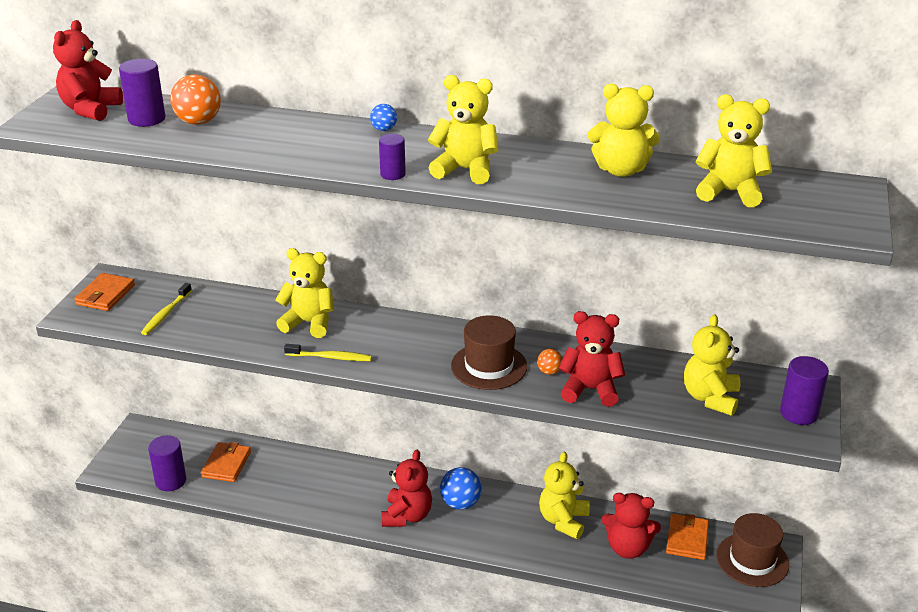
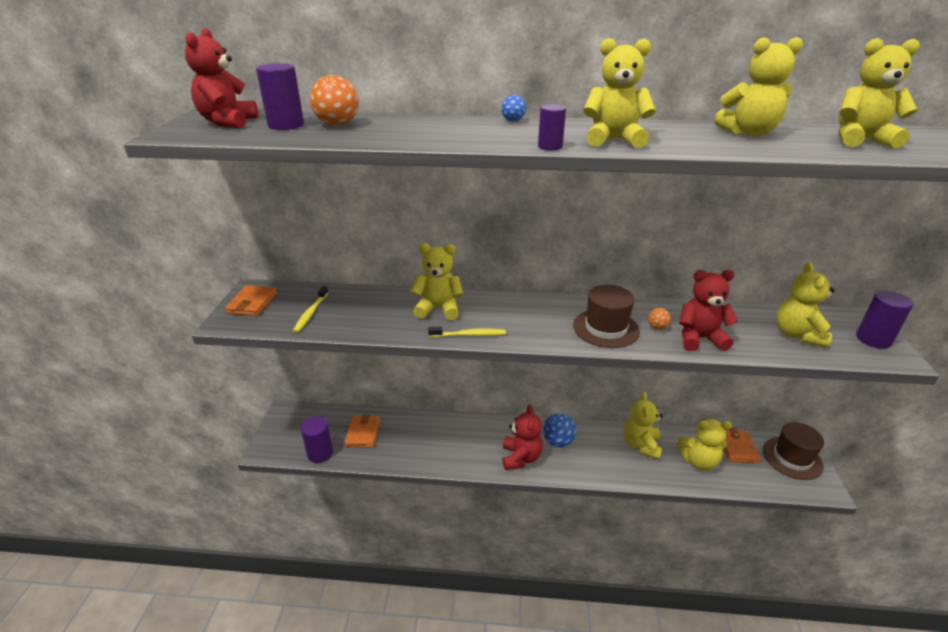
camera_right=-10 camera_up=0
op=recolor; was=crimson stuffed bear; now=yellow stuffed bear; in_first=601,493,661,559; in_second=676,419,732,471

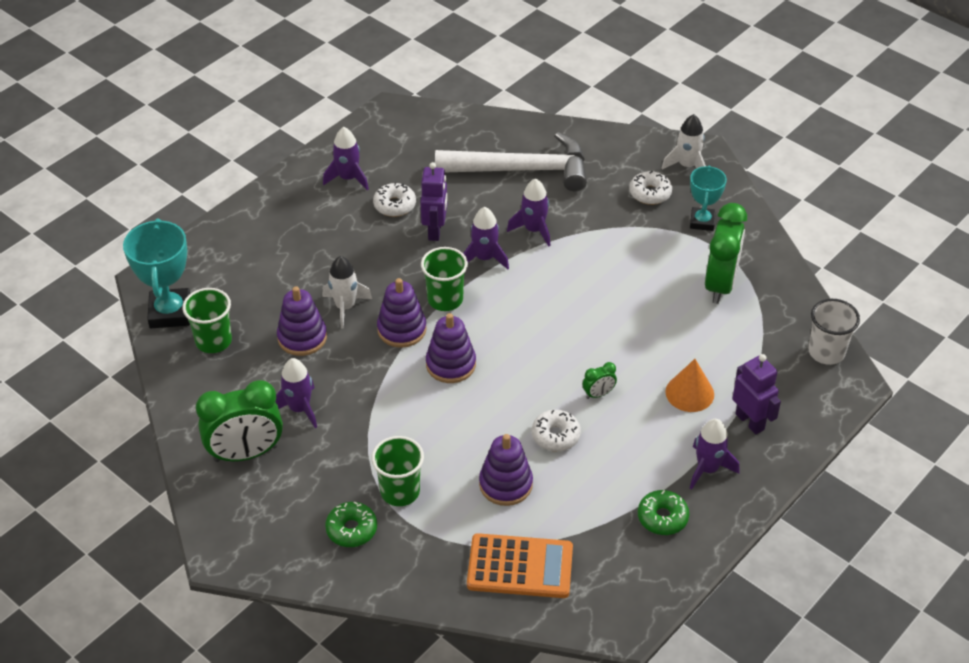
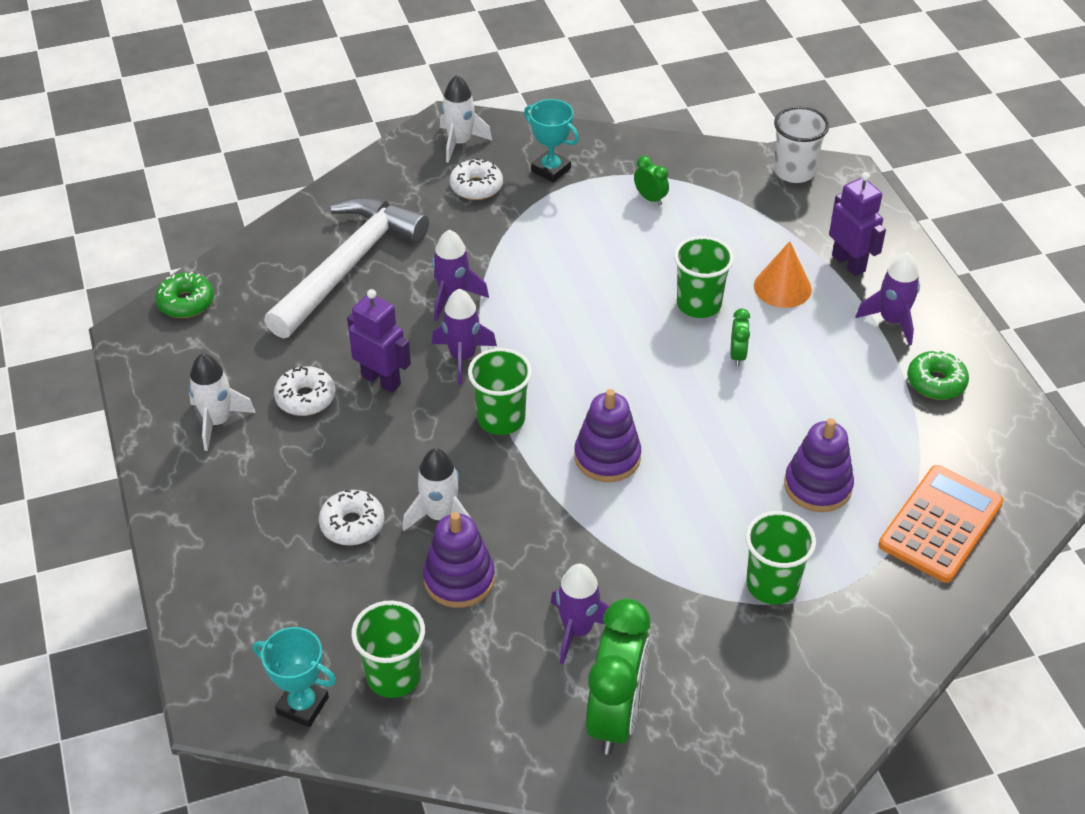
camera_right=-60 camera_up=0
op=delete; was=royal purple stacking toy; in_first=377,278,427,348
op=insert; now=leaf-green cup; in_second=674,236,734,318
op=move; was=leaf-green glazed donut; in_first=325,501,377,547; in_second=155,272,214,318
op=move; was=snow-white glazed donut; in_first=532,410,581,451; in_second=319,490,384,545
op=recolor; was=royal purple rocket; now=snow-white rocket; in_first=323,127,369,190; in_second=189,354,256,451
op=rotate; was=royal purple robot; in_first=732,354,781,435; in_second=829,172,886,276; clockwise=60
op=resize; was=turquoise prize cup; in_first=123,219,190,328; in_second=253,627,336,727; ratio=0.62
op=resize; was=leaf-green alarm clock; in_first=705,203,747,304; in_second=634,156,669,206; ratio=0.44

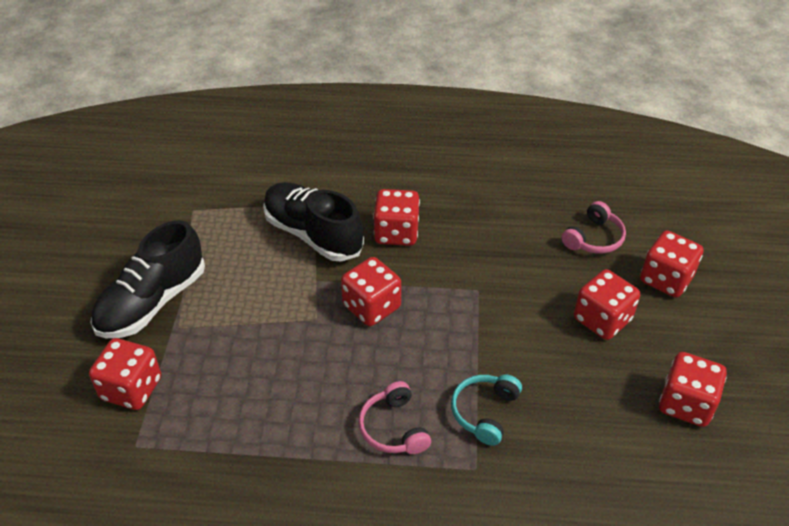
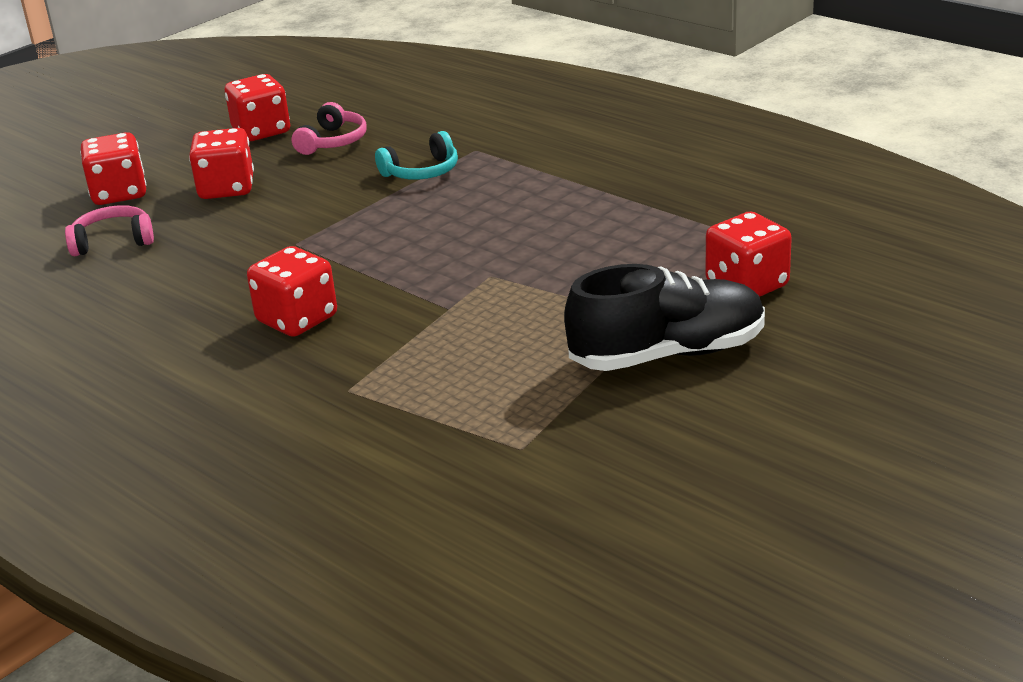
camera_right=-140 camera_up=-15
op=delete; was=jet-black shoe; in_first=263,182,364,261
op=delete; was=crimson game die; in_first=341,257,401,326
op=move; was=rosy headset; in_first=358,381,431,454; in_second=291,102,367,155

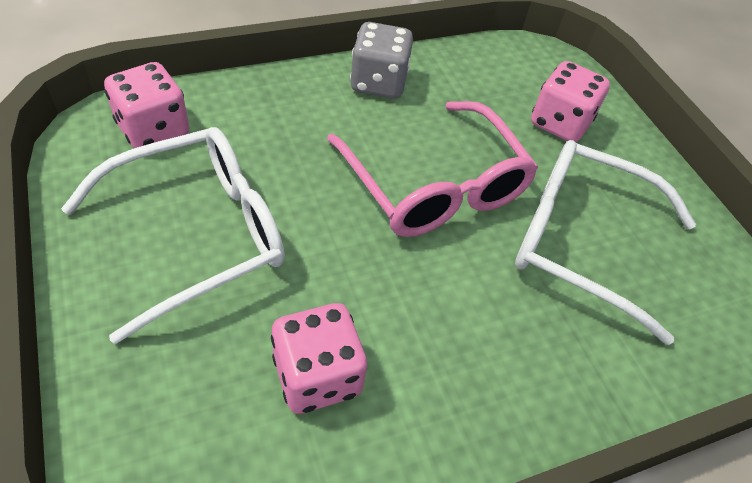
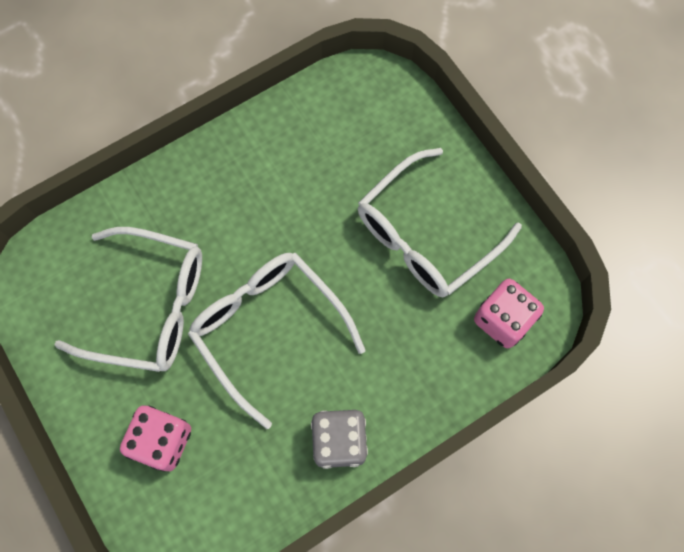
camera_right=175 camera_up=20
op=delete; was=rosy game die; in_first=271,303,367,414
op=recolor; was=rosy glasses; now=snow-white glasses; in_first=327,101,538,237; in_second=188,253,365,429

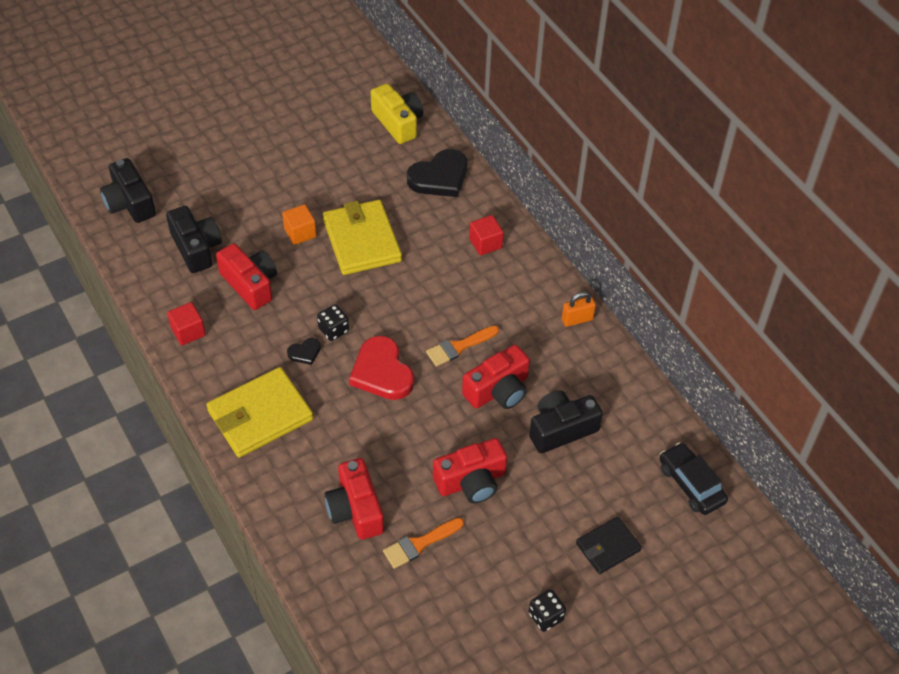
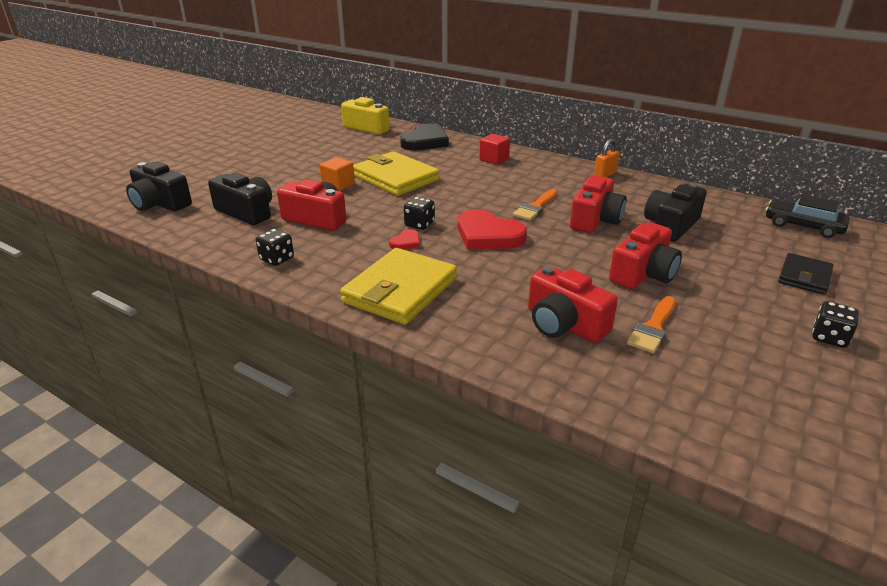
camera_right=-25 camera_up=-20
op=replace; was=crimson cube; now=jet-black game die; in_first=167,302,206,345; in_second=256,229,294,266
op=recolor; was=jet-black heart; now=crimson heart; in_first=287,338,321,365; in_second=389,229,420,250

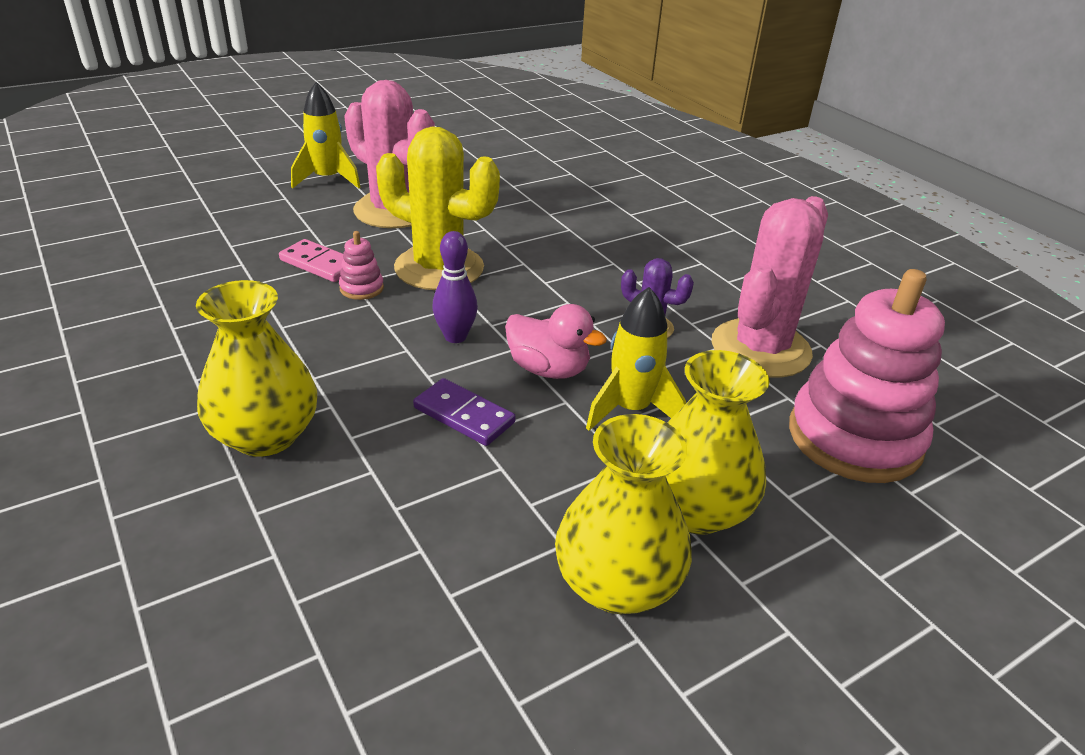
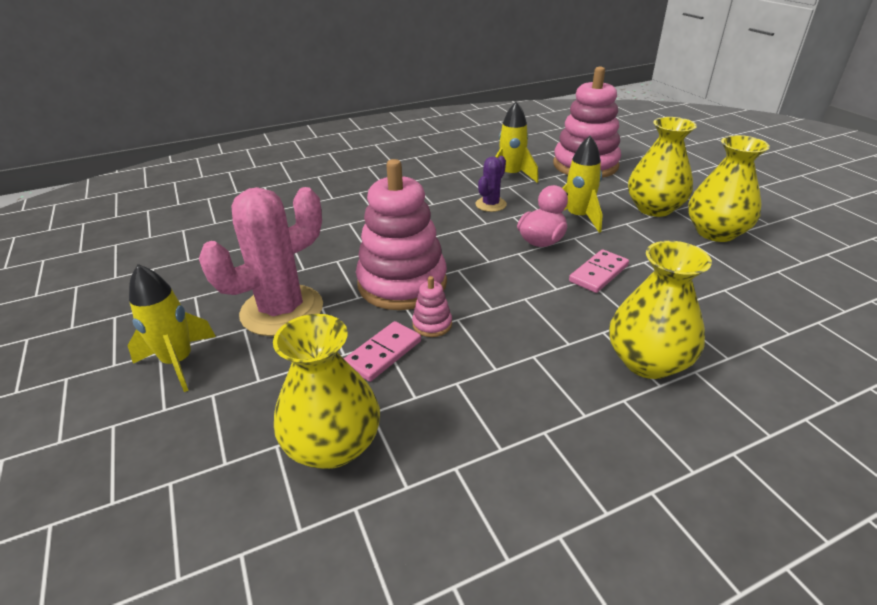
camera_right=-80 camera_up=0
op=delete; was=royal purple bowling pin; in_first=432,231,478,343
op=insert; now=yellow vase; in_second=273,314,380,469
op=replace; was=yellow saguaro cactus; now=rosy stacking toy; in_first=376,126,500,290; in_second=356,159,447,310
op=replace; was=rosy saguaro cactus; now=yellow rocket; in_first=712,196,828,378; in_second=495,101,538,183
op=recolor; was=royal purple domino piece; now=rosy domino piece; in_first=413,378,516,446; in_second=569,249,629,293

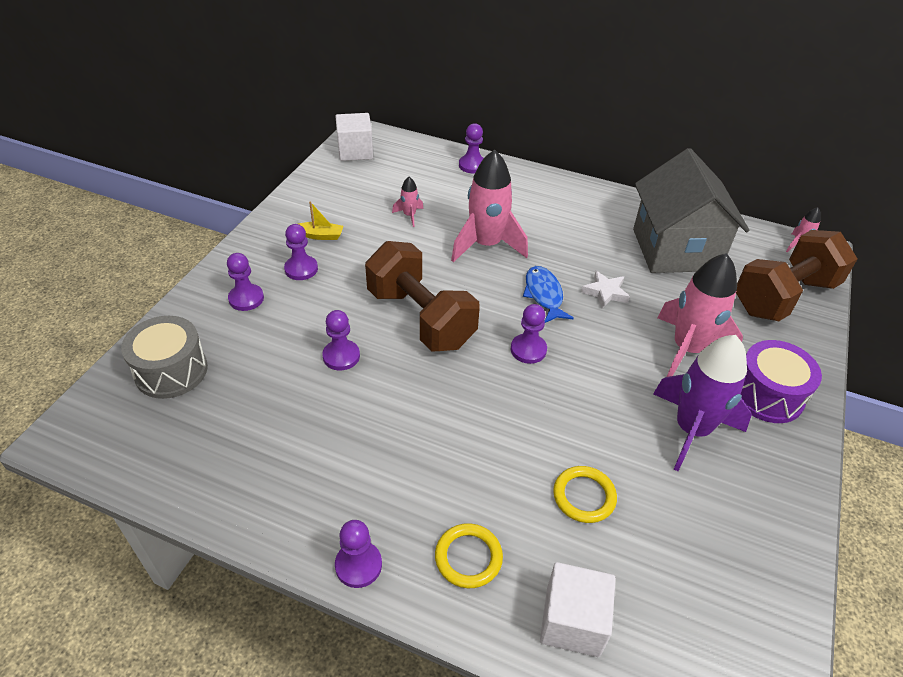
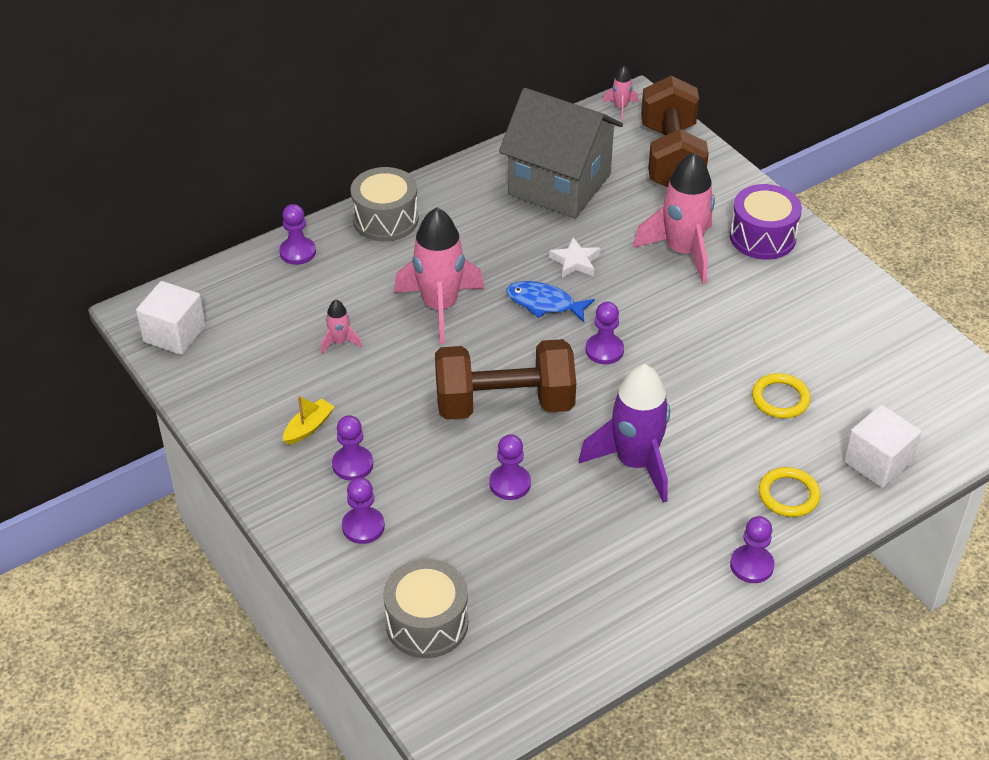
camera_right=-55 camera_up=0
op=insert; now=gray toy drum; in_second=351,167,418,242
op=move; was=royal purple rocket; in_first=653,335,752,471; in_second=579,364,670,503

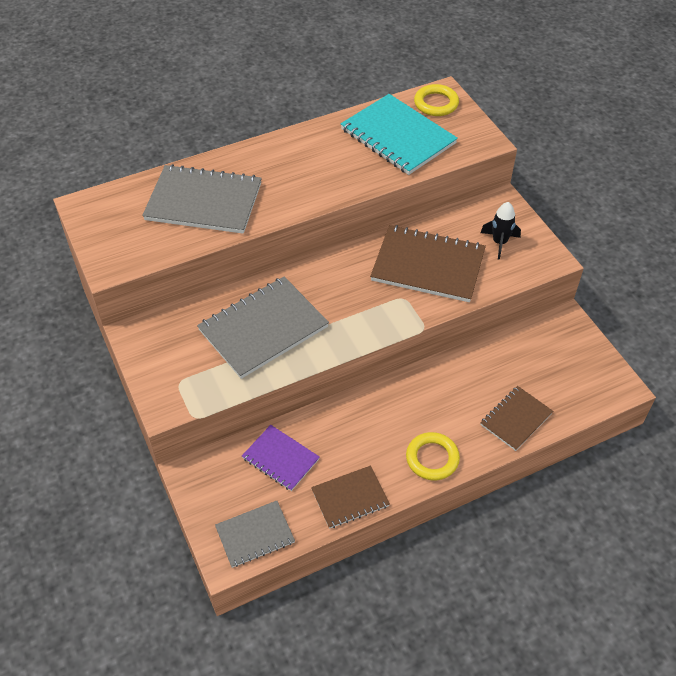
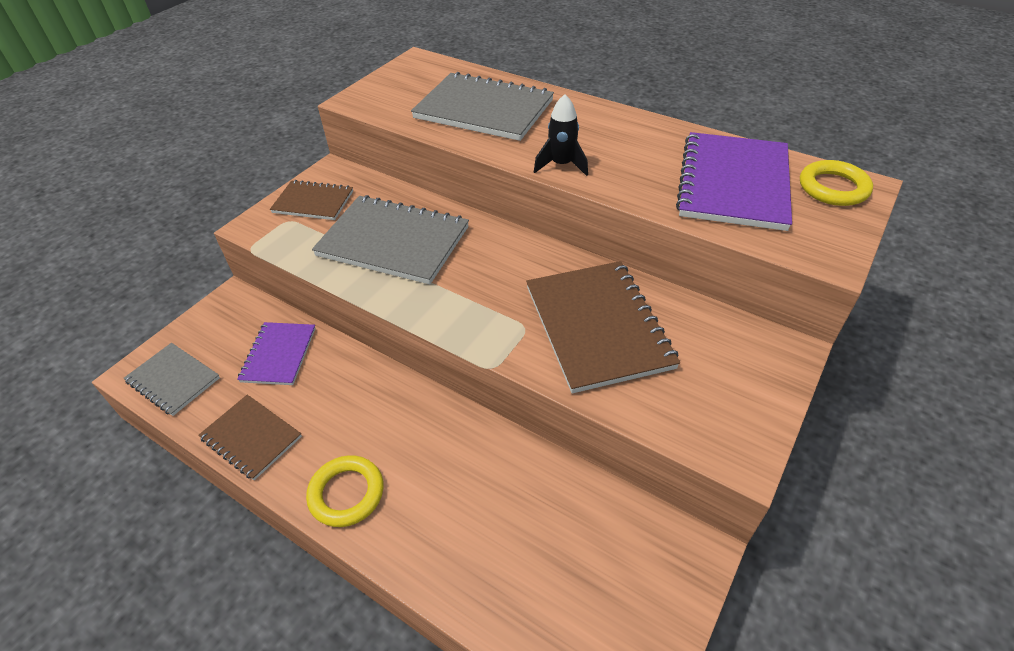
camera_right=60 camera_up=-5
op=move; was=jet-black rocket; in_first=480,202,521,260; in_second=534,94,588,176
op=move; was=russet exercise book; in_first=480,386,553,451; in_second=270,180,353,220
op=recolor; was=turquoise exercise book; now=royal purple exercise book; in_first=341,94,458,175; in_second=676,132,792,231
op=rotate; was=gray exercise book; in_first=142,164,262,234; in_second=411,72,554,141; clockwise=-45

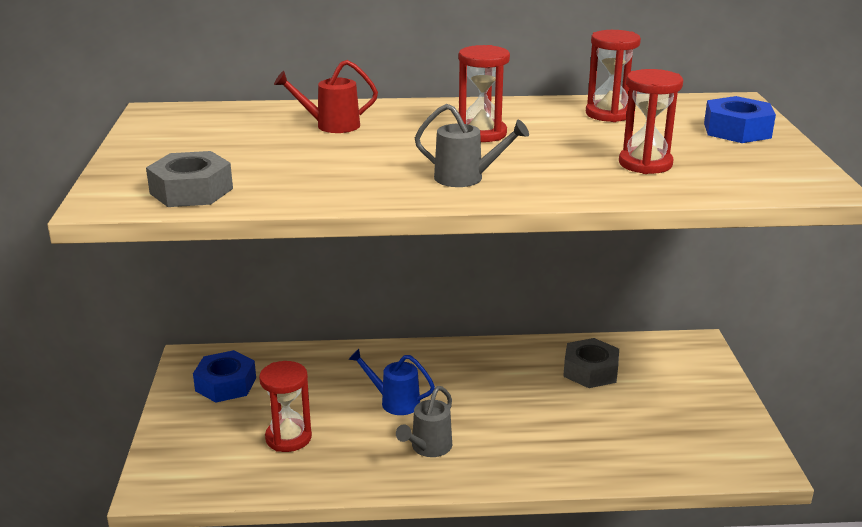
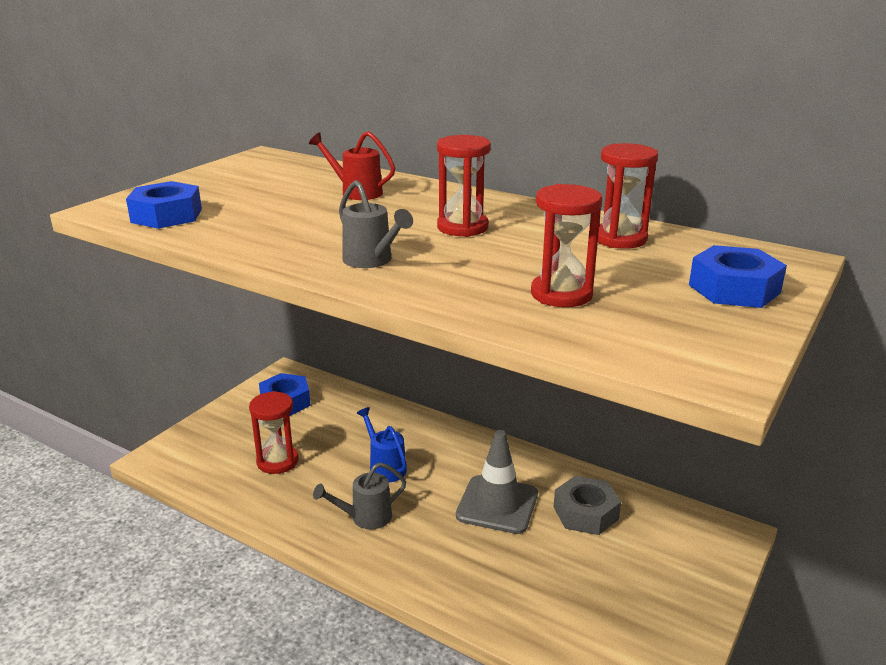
camera_right=35 camera_up=0
op=insert; now=gray traffic cone; in_second=456,430,538,534
op=recolor; was=gray nut; now=cobalt nut; in_first=146,151,233,207; in_second=126,181,202,229

